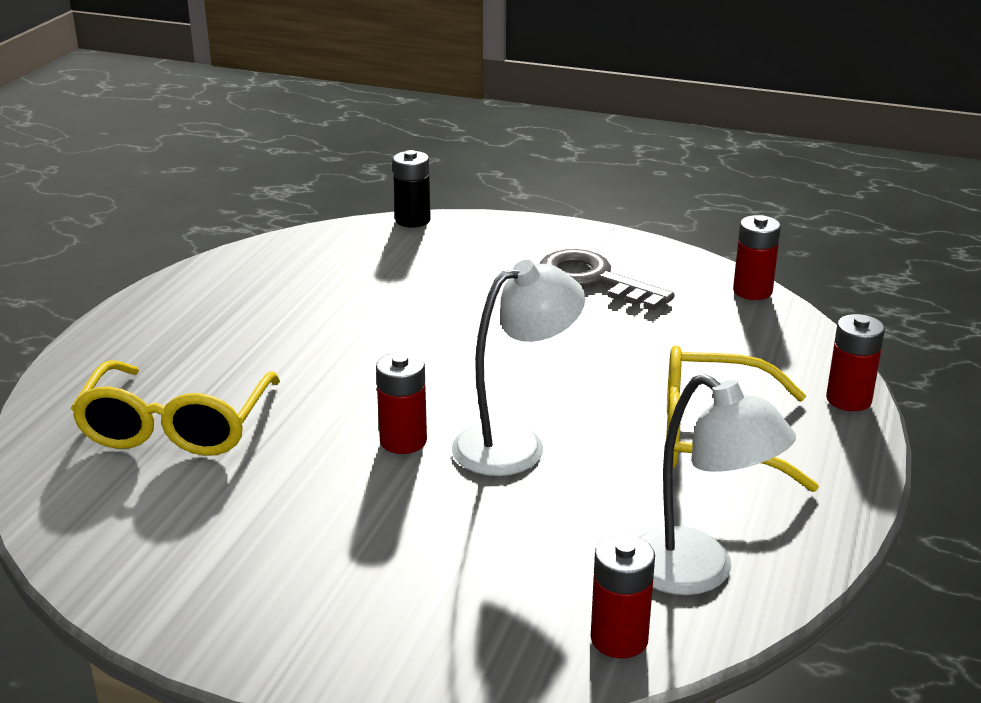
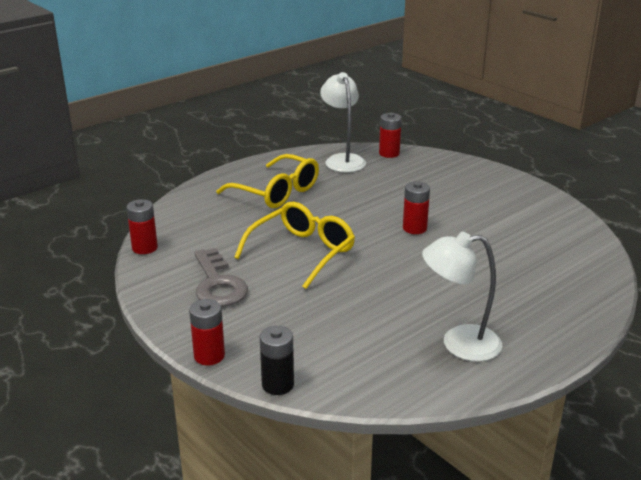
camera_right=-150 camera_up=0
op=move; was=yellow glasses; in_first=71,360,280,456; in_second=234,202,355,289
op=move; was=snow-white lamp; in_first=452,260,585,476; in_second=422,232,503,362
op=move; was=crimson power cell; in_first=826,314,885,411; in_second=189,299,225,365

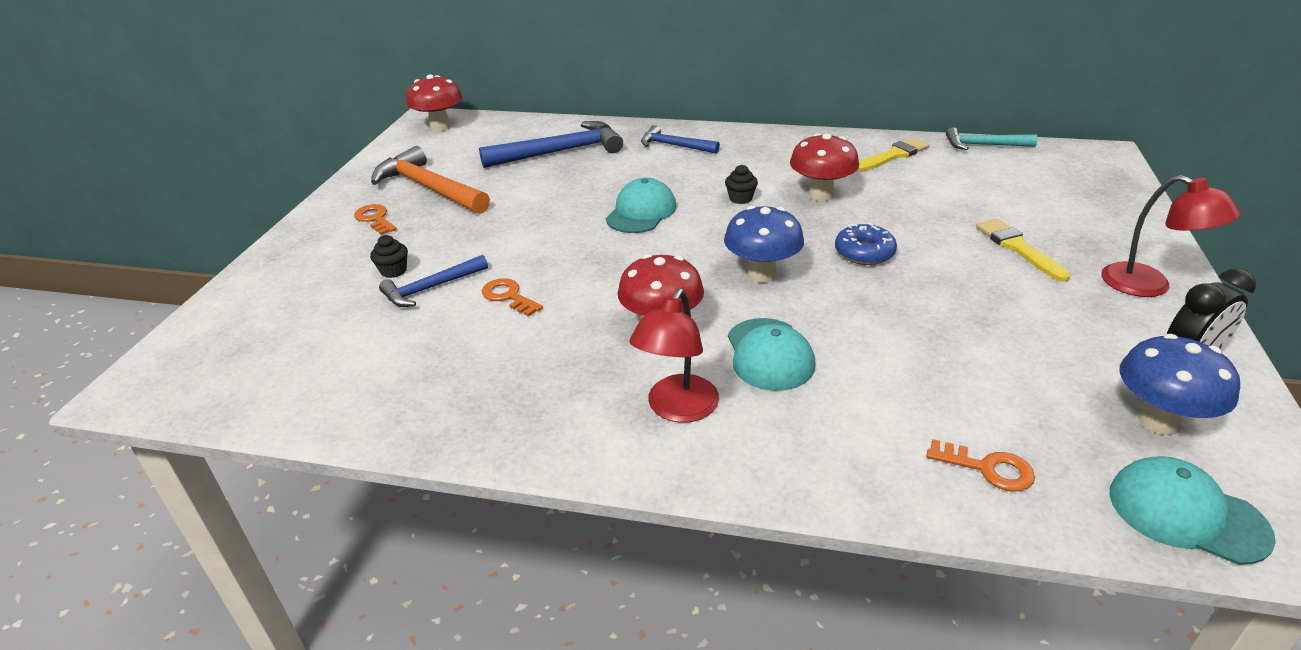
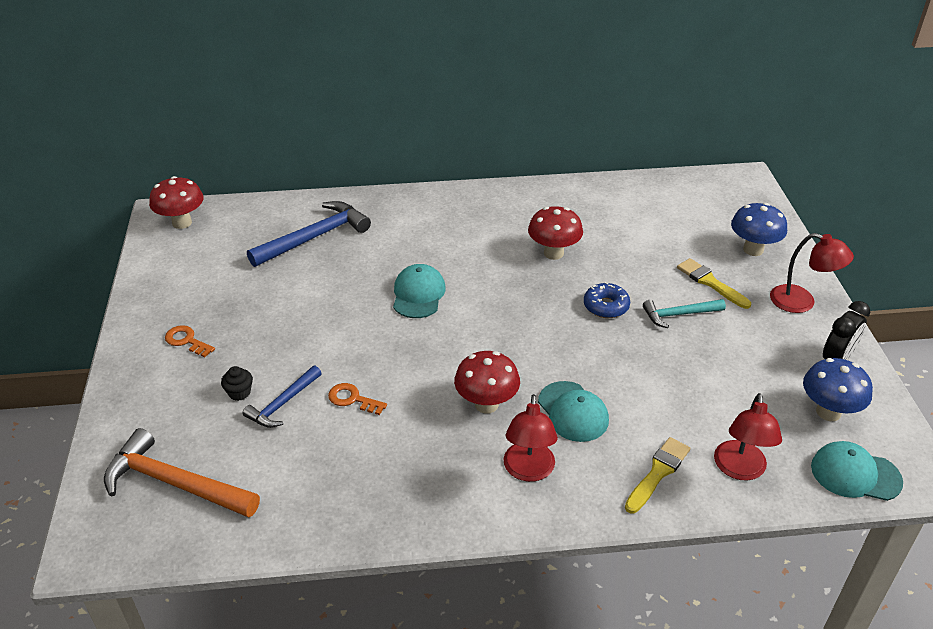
camera_right=-20 camera_up=5
op=delete; was=cobalt carpenter's hammer; in_first=641,125,720,154
op=delete; was=jet-black muffin; in_first=725,165,758,204
op=move; was=orange carpenter's hammer; in_first=371,146,490,214; in_second=104,428,260,518
op=move; was=cobalt toadstool; in_first=724,206,804,283; in_second=731,203,787,256
op=move; was=yellow brush; in_first=857,137,930,172; in_second=625,437,690,513
op=move; was=turquoise carpenter's hammer; in_first=946,127,1038,150; in_second=643,299,726,328
op=replace; was=orange latchkey; now=crimson lamp; in_first=926,439,1035,491; in_second=714,393,782,480

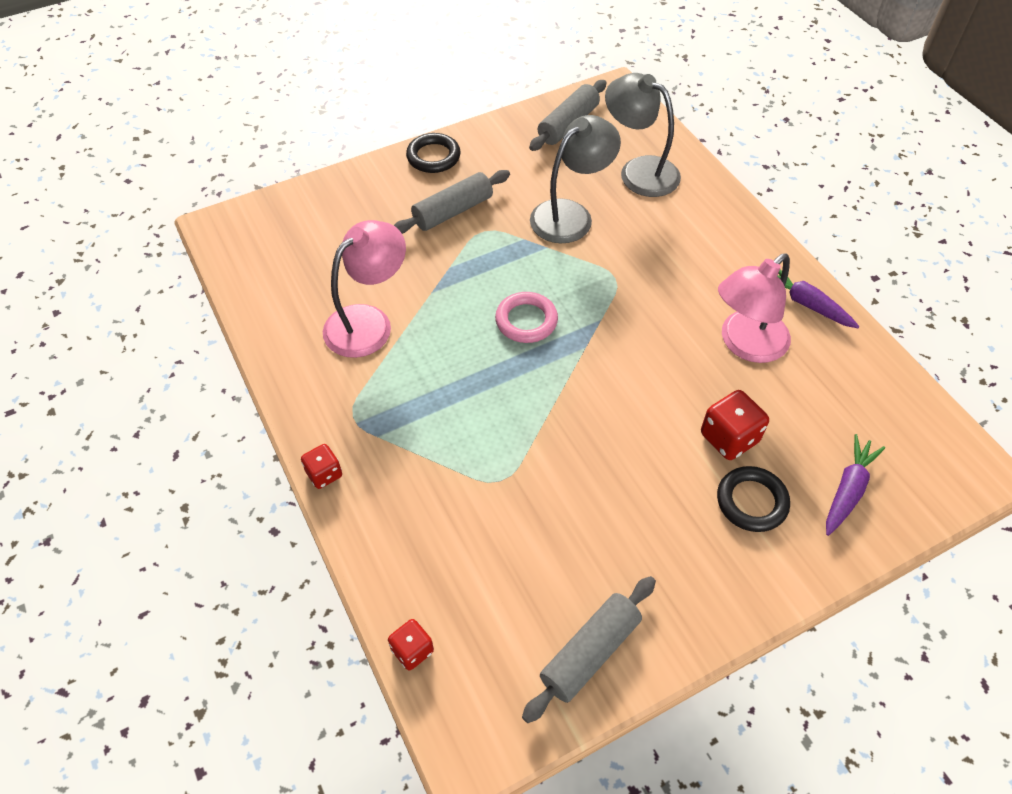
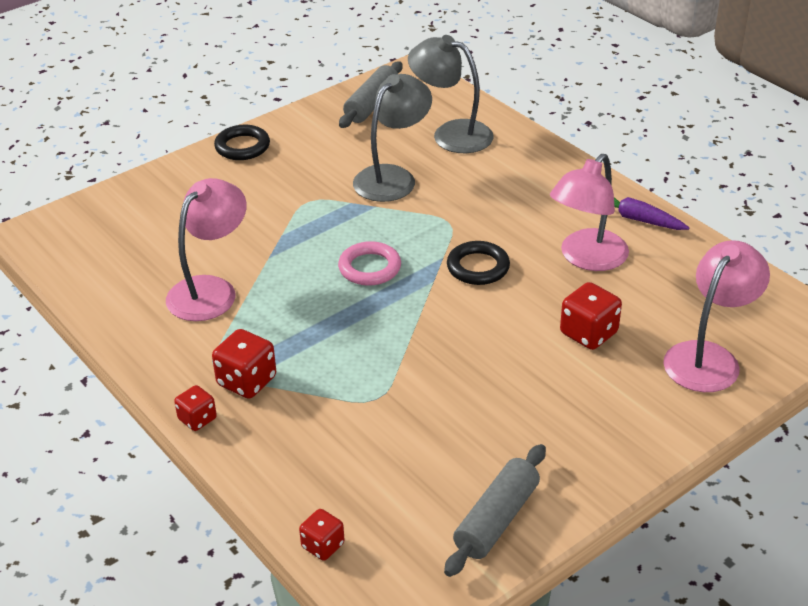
camera_right=-10 camera_up=-15
op=delete; was=gray dough roller; in_first=394,170,510,234
op=insert; now=crimson game die; in_second=212,329,276,399
op=move; was=jet-black hoop; in_first=717,466,790,532; in_second=447,241,510,285
op=replace; was=royal purple root vegetable; now=rosy lamp; in_first=826,434,885,536; in_second=663,240,770,392

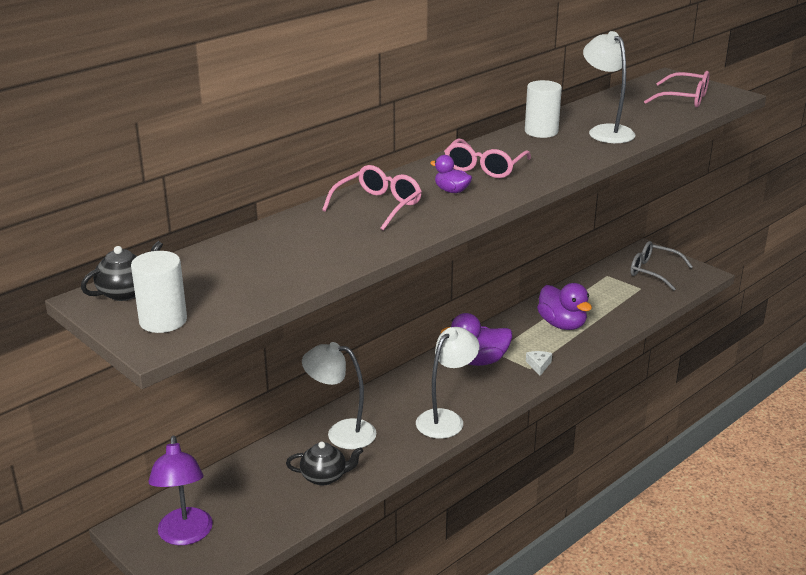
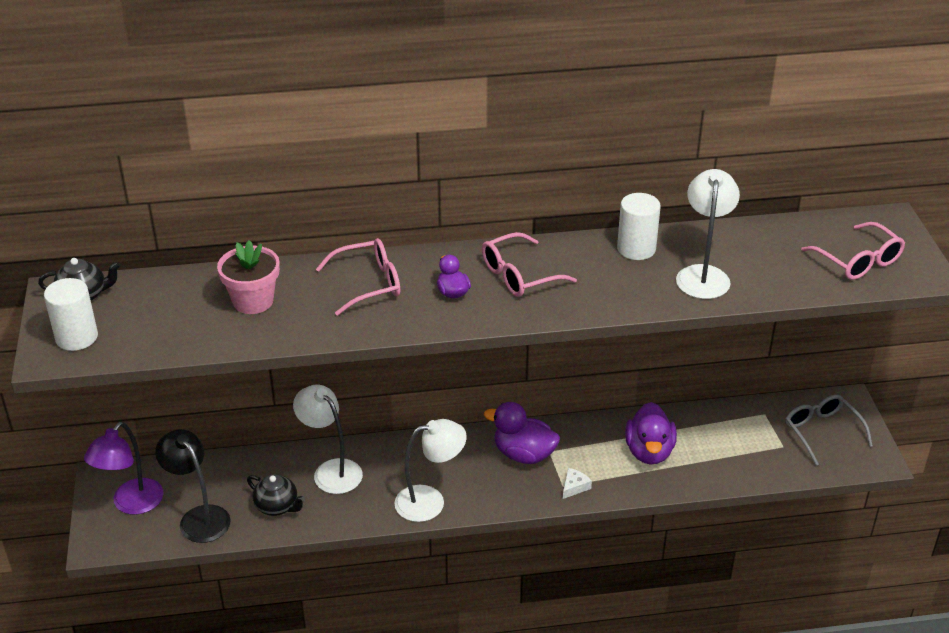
camera_right=35 camera_up=10
op=insert; now=jet-black lamp; in_second=155,429,231,543
op=insert; now=rosy plant pot; in_second=217,240,280,314

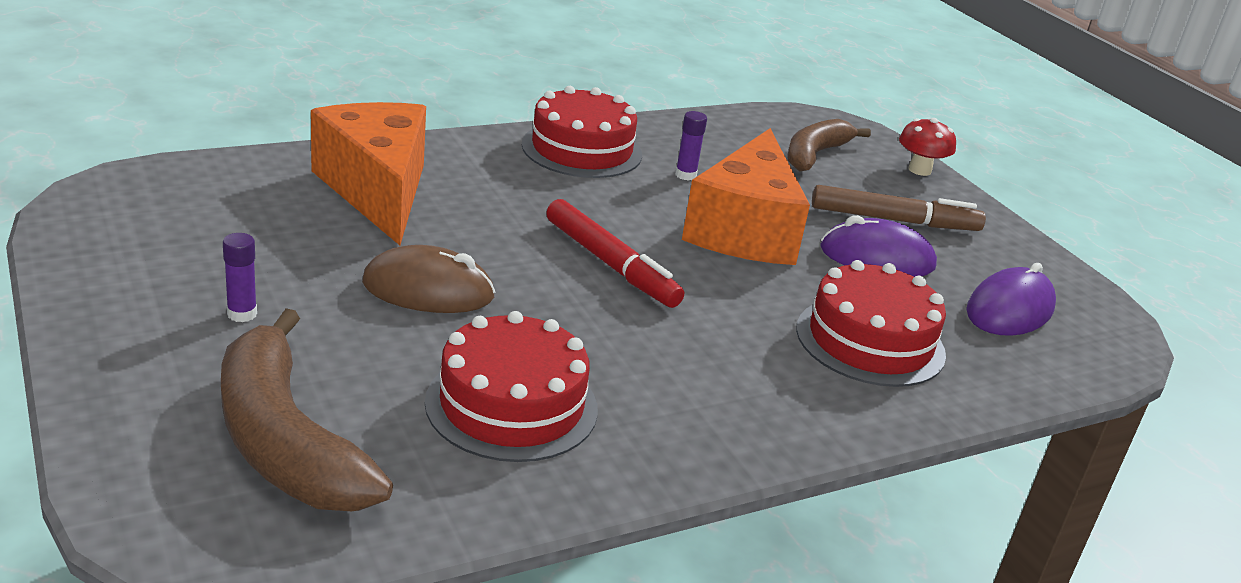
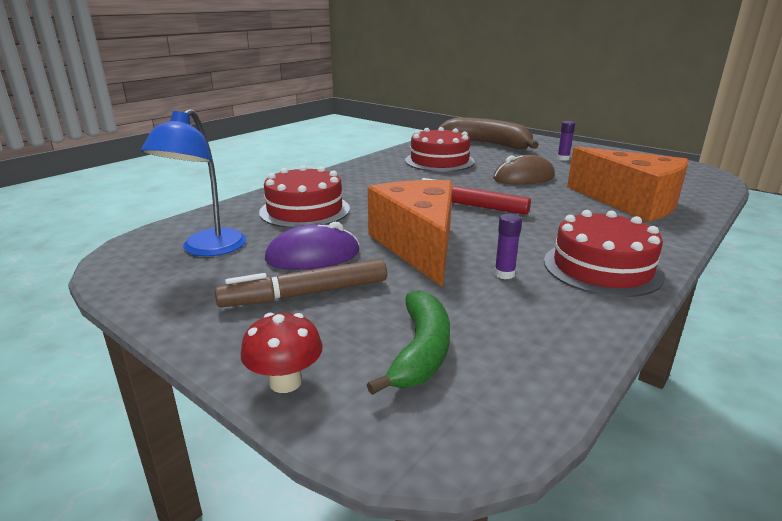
camera_right=160 camera_up=-5
op=replace; was=royal purple computer mouse; now=cobalt lamp; in_first=966,263,1056,336; in_second=141,109,246,256
op=recolor; was=russet banana fruit; now=leaf-green banana fruit; in_first=787,119,871,171; in_second=367,290,450,395

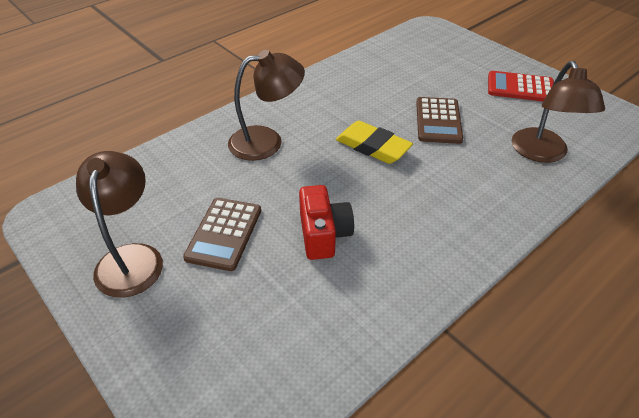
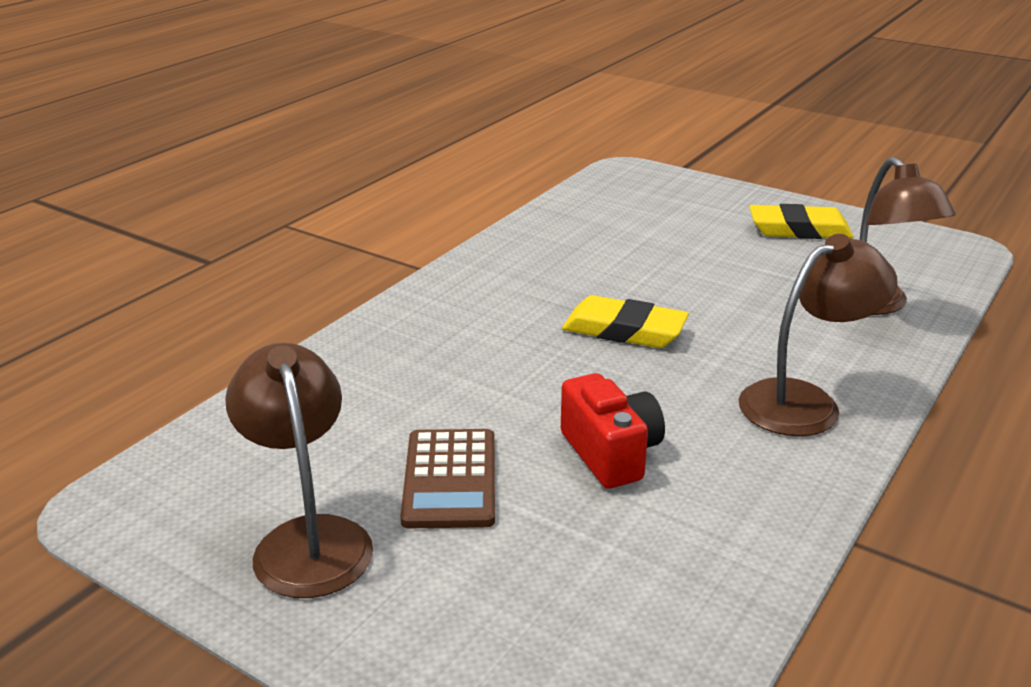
camera_right=-15 camera_up=-15
op=delete; was=russet adding machine; in_first=416,97,463,144
op=move; was=russet lamp; in_first=228,50,305,161; in_second=739,234,898,436
op=replace; was=crimson adding machine; now=yellow eraser; in_first=488,71,554,102; in_second=749,204,854,239

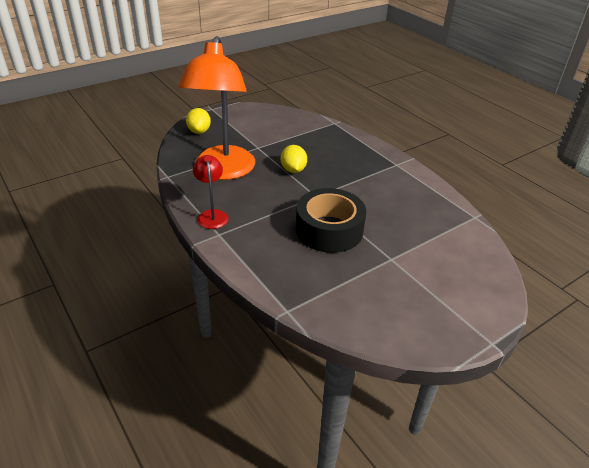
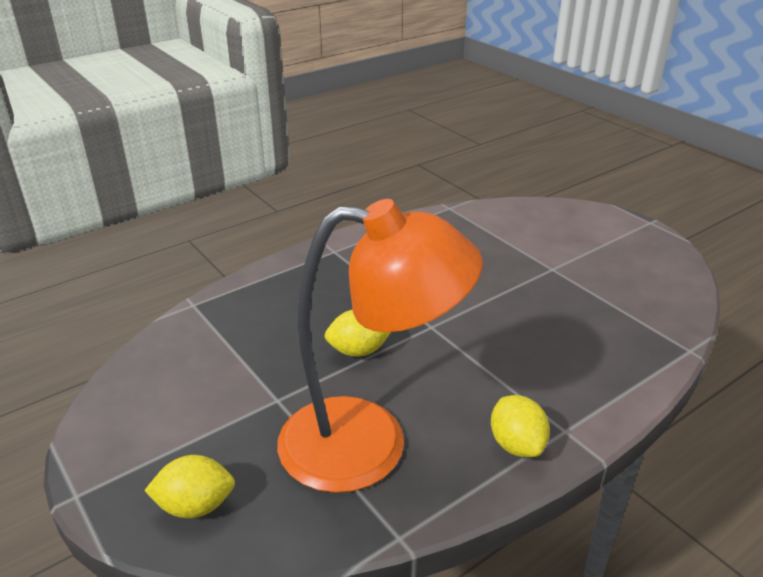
camera_right=-90 camera_up=-5
op=delete; was=jet-black roll of tape; in_first=296,188,366,253
op=replace; was=crimson lamp; now=yellow lemon; in_first=193,155,228,229; in_second=491,395,550,457

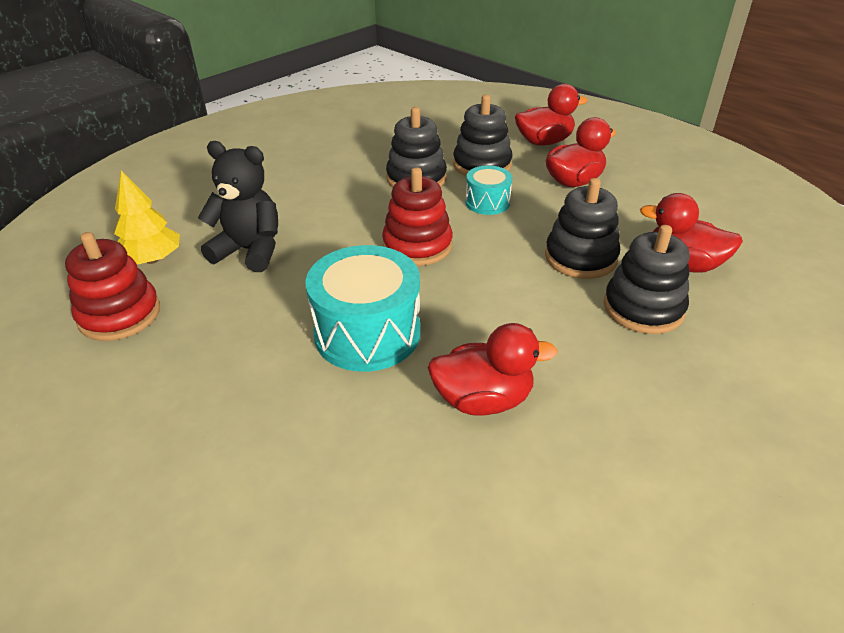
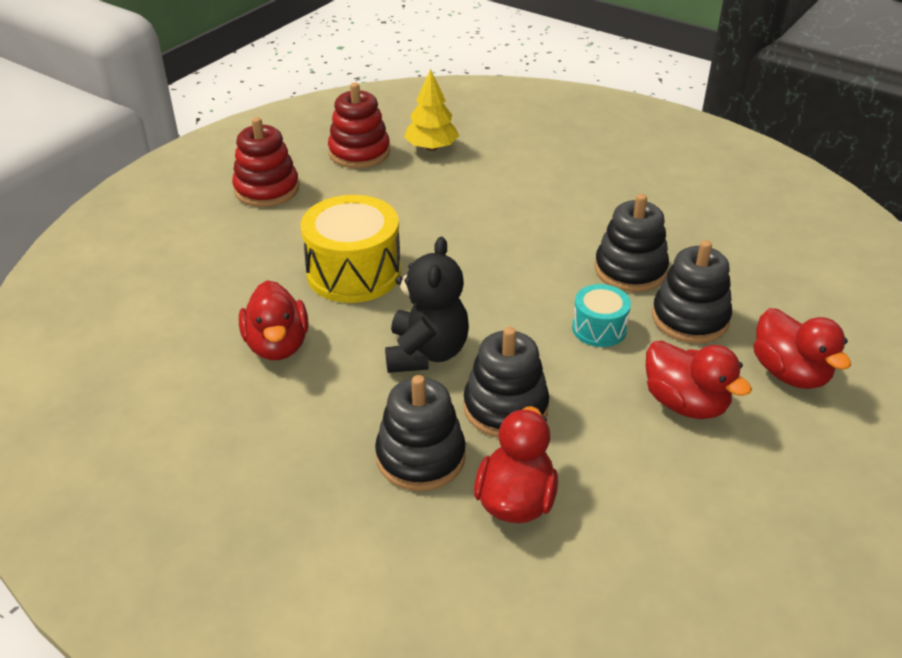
camera_right=80 camera_up=0
op=move; was=jet-black stuffed bear; in_first=198,141,278,272; in_second=385,237,469,373
op=move; was=crimson stacking toy; in_first=382,167,453,266; in_second=232,117,299,207
op=recolor; was=turquoise toy drum; now=yellow toy drum; in_first=305,245,421,372; in_second=301,195,401,303

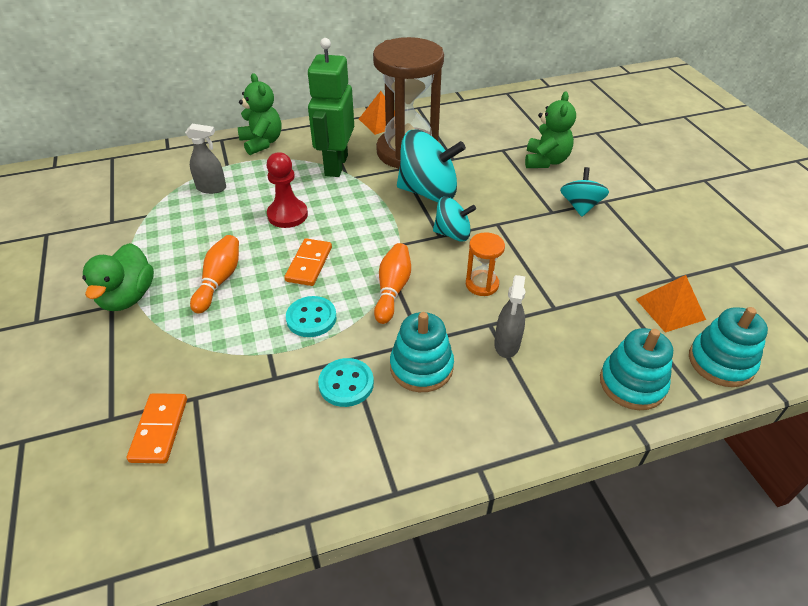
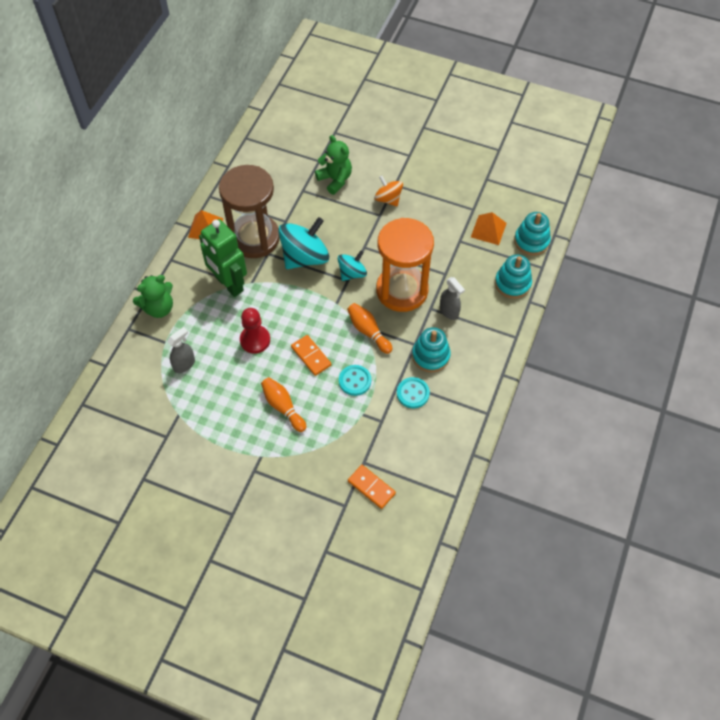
camera_right=-50 camera_up=15
op=delete; was=leaf-green duck; in_first=82,243,154,311
op=recolor; was=turquoise toy top; now=orange toy top; in_first=560,167,609,217; in_second=374,176,403,207
op=rotate; was=leaf-green stuffed bear; in_first=238,73,281,155; in_second=133,275,173,318; clockwise=135
op=resize; was=orange sandglass; in_first=466,232,505,296; in_second=376,218,434,312; ratio=2.39

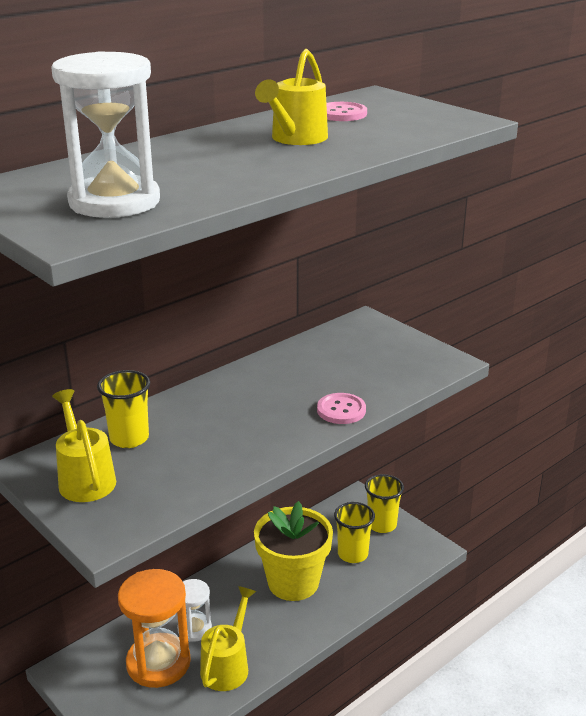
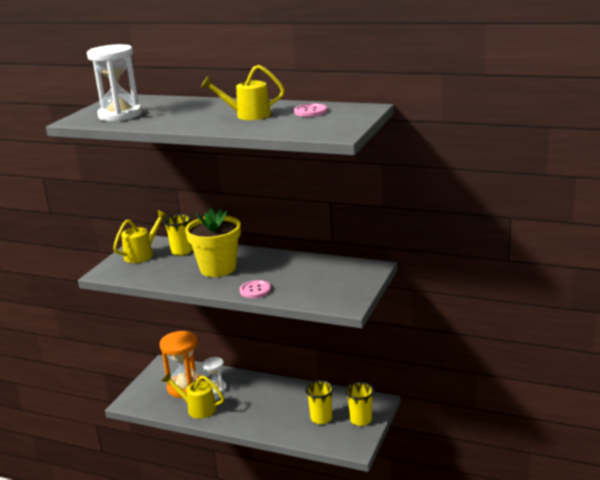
camera_right=65 camera_up=-5
op=move; was=yellow plant pot; in_first=254,501,333,601; in_second=185,208,241,277
op=rotate; was=yellow sprinkling can; in_first=200,586,256,691; in_second=162,373,224,419; clockwise=-150

